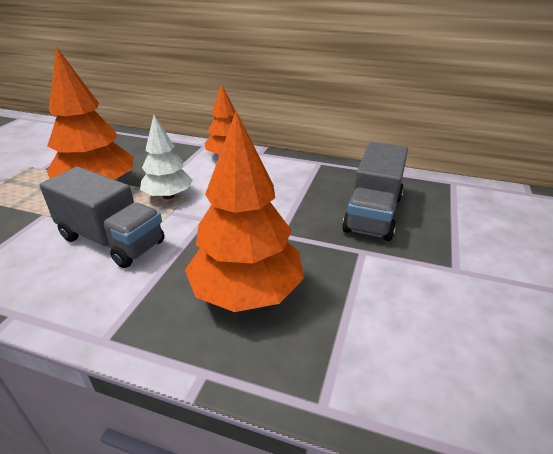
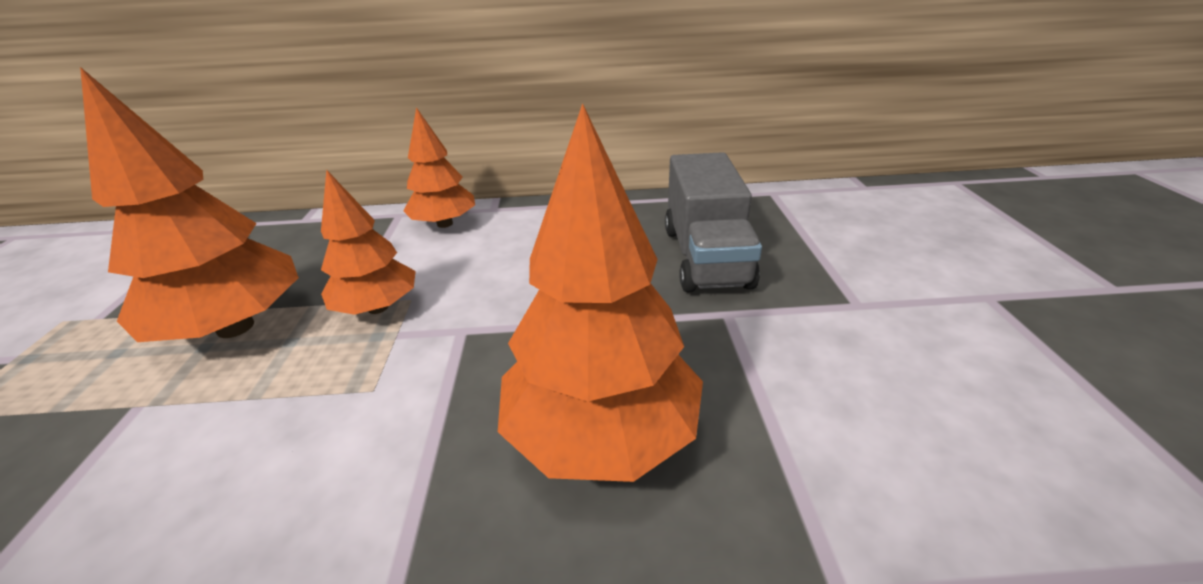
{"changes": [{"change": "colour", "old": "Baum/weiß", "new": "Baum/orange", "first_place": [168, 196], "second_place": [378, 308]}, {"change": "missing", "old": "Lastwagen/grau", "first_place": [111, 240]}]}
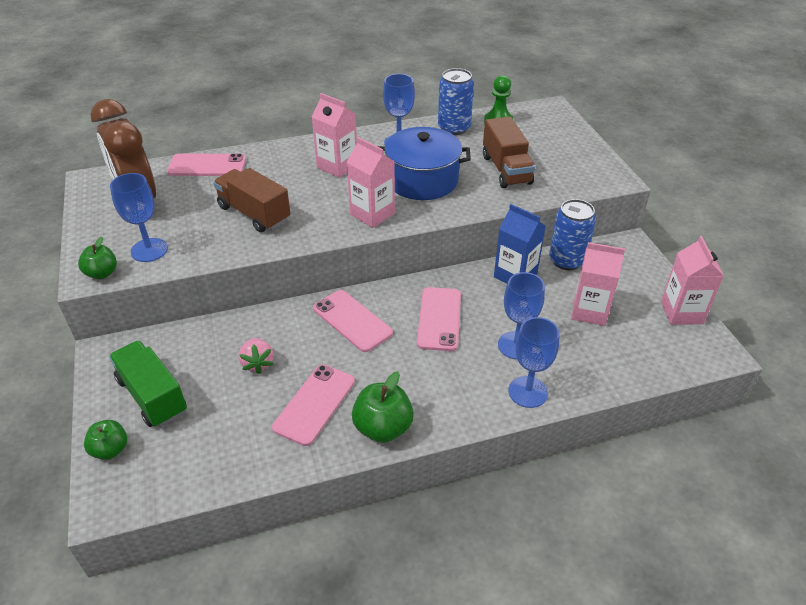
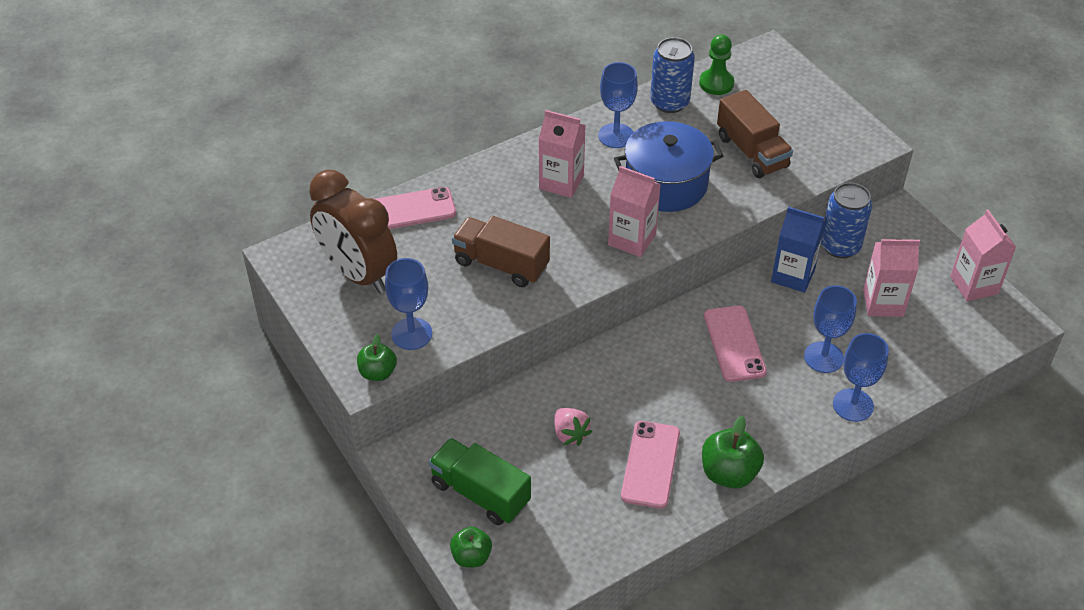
{"changes": [{"change": "missing", "old": "Handy/rosa", "first_place": [352, 321]}]}
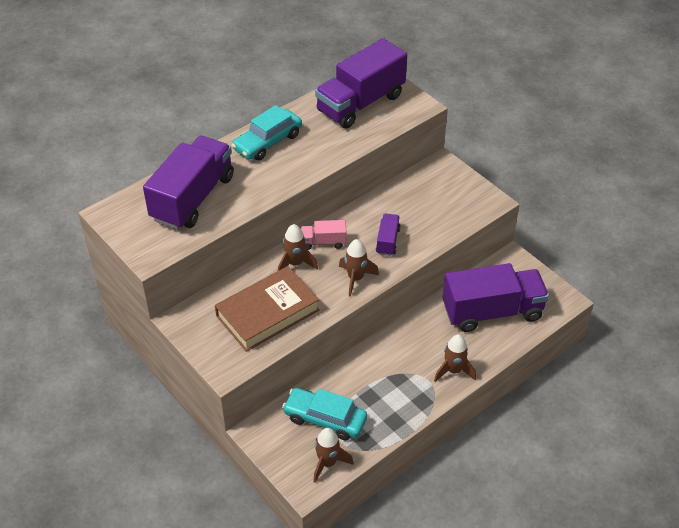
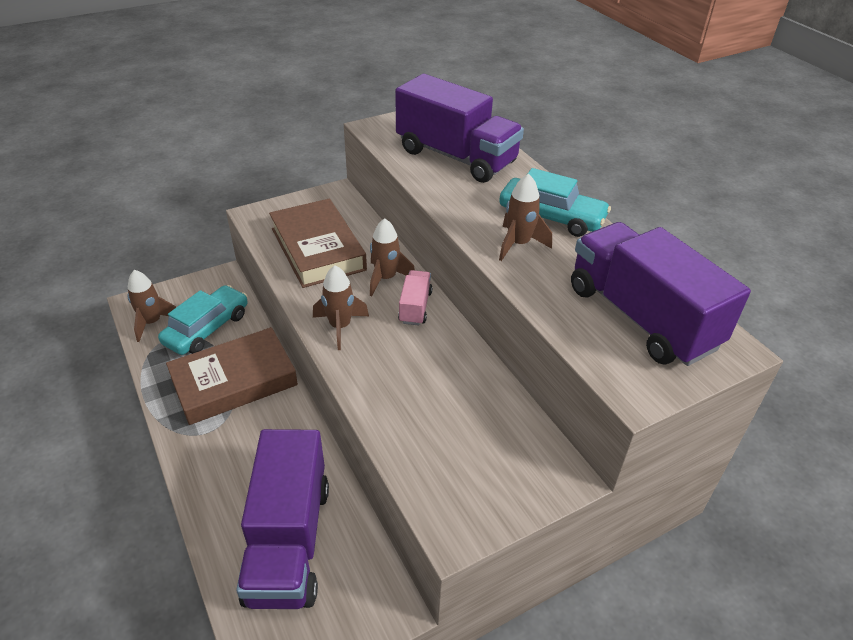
{"changes": [{"change": "appeared", "new": "Buch/braun", "second_place": [234, 381]}, {"change": "spun", "old": "Auto/türkis", "first_place": [267, 142], "second_place": [551, 217], "degrees": 150}, {"change": "relocated", "old": "Rakete/braun", "first_place": [453, 370], "second_place": [518, 244]}, {"change": "missing", "old": "Lastwagen/lila", "first_place": [387, 241]}]}
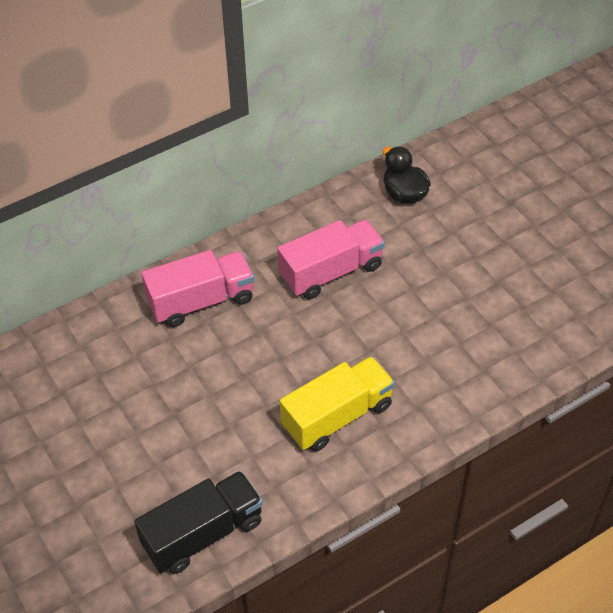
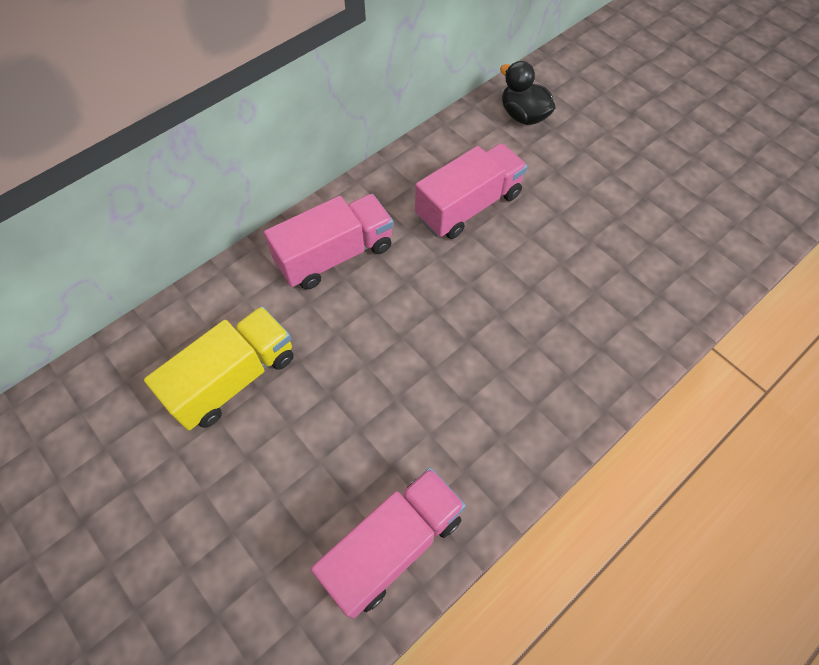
{"changes": [{"change": "relocated", "old": "Lastwagen/gelb", "first_place": [337, 416], "second_place": [234, 379]}, {"change": "colour", "old": "Lastwagen/schwarz", "new": "Lastwagen/rosa", "first_place": [203, 533], "second_place": [393, 546]}]}
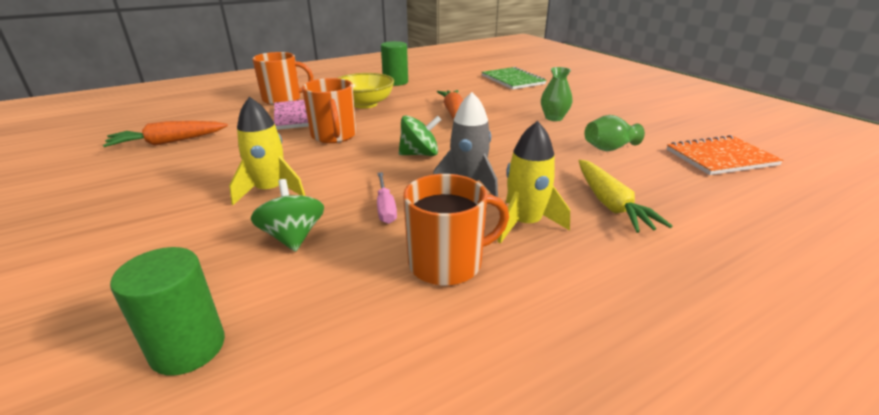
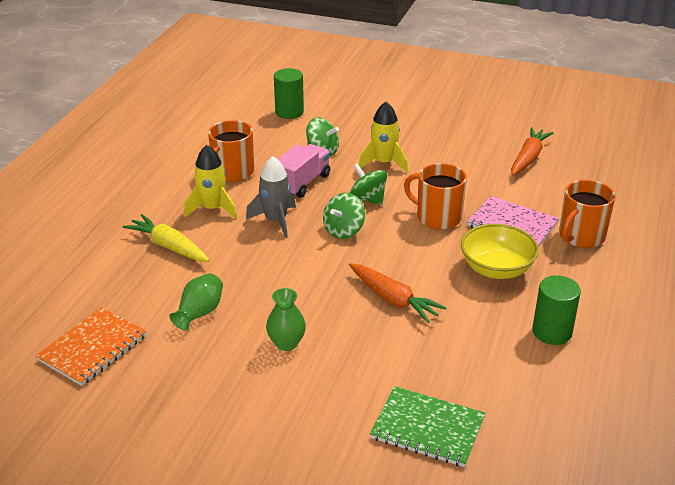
{"changes": [{"change": "exchanged", "old": "Schraubenzieher/rosa", "new": "Lastwagen/rosa", "first_place": [385, 208], "second_place": [302, 183]}, {"change": "appeared", "new": "Kreisel/grün", "second_place": [368, 199]}]}
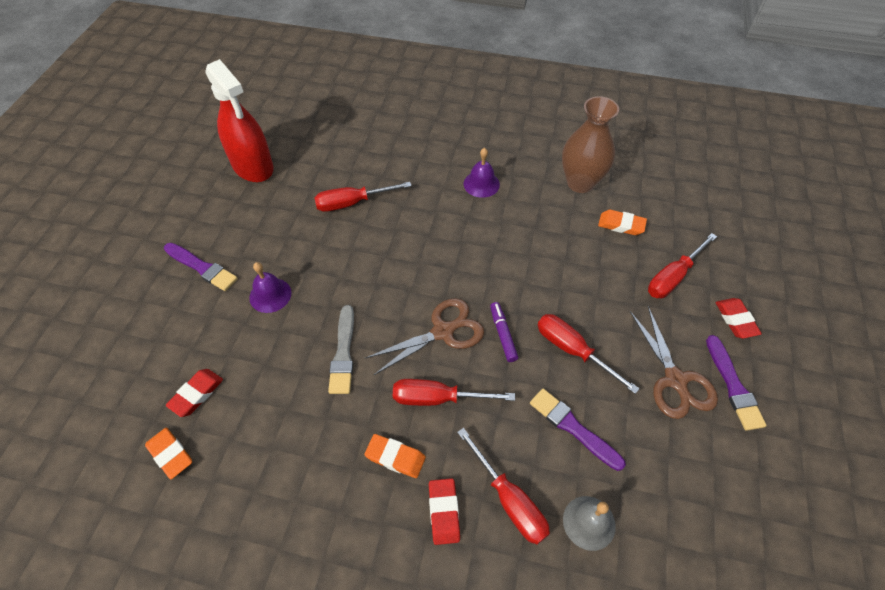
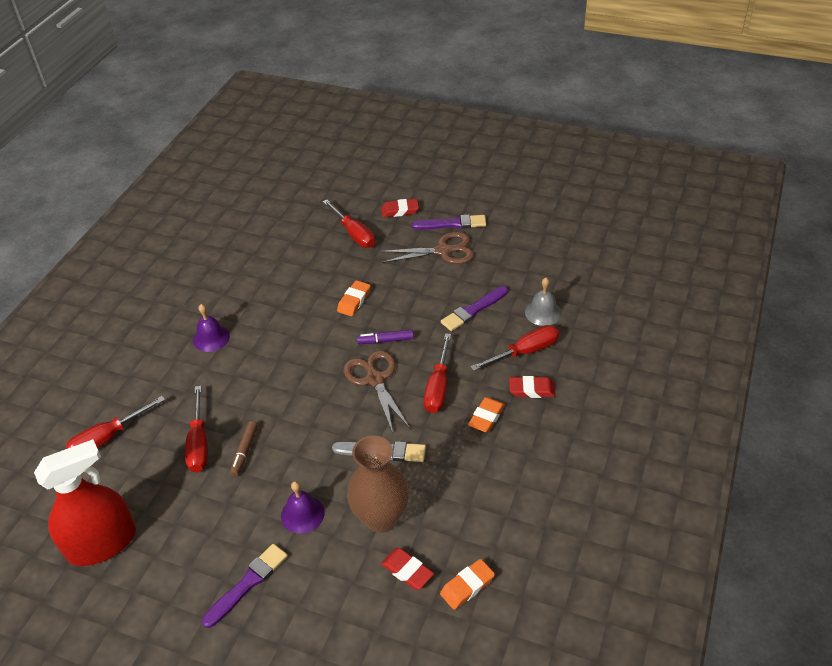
{"changes": [{"change": "relocated", "old": "Schraubenzieher/rot", "first_place": [572, 350], "second_place": [107, 438]}, {"change": "appeared", "new": "Filzstift/braun", "second_place": [244, 451]}, {"change": "relocated", "old": "Radiergummi/orange", "first_place": [621, 225], "second_place": [354, 301]}, {"change": "relocated", "old": "Vase/braun", "first_place": [580, 183], "second_place": [381, 518]}]}
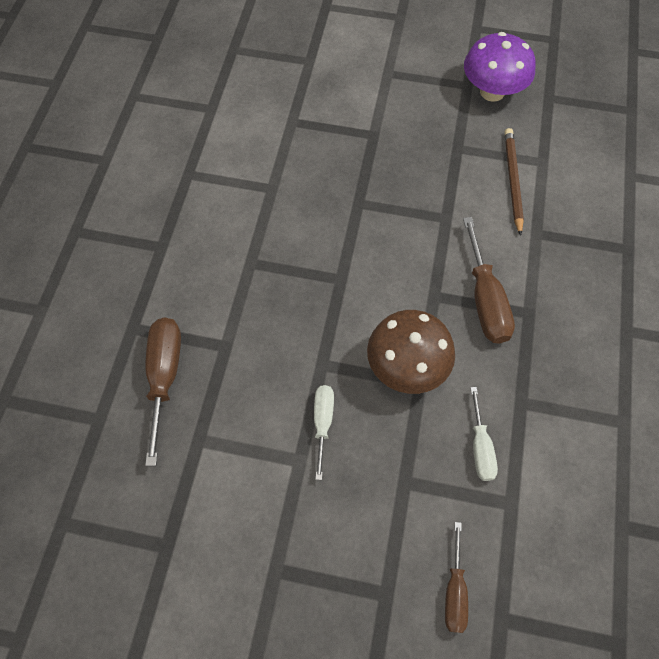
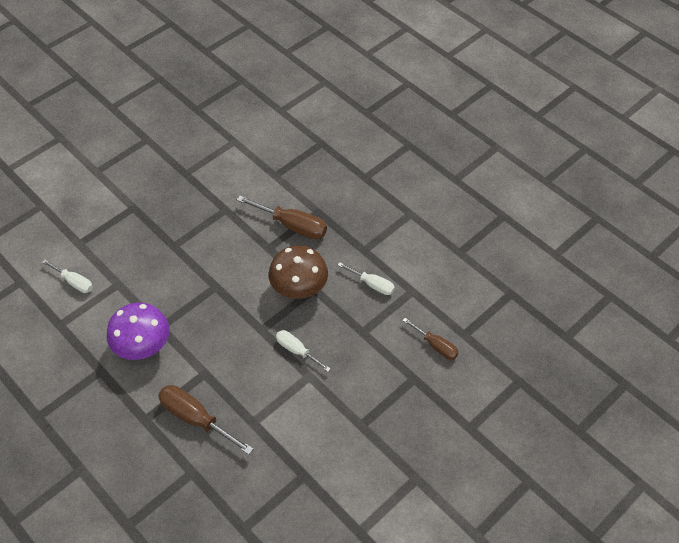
{"changes": [{"change": "appeared", "new": "Schraubenzieher/weiß", "second_place": [74, 282]}, {"change": "relocated", "old": "Pilz/lila", "first_place": [492, 92], "second_place": [143, 346]}, {"change": "missing", "old": "Bleistift/braun", "first_place": [512, 181]}]}
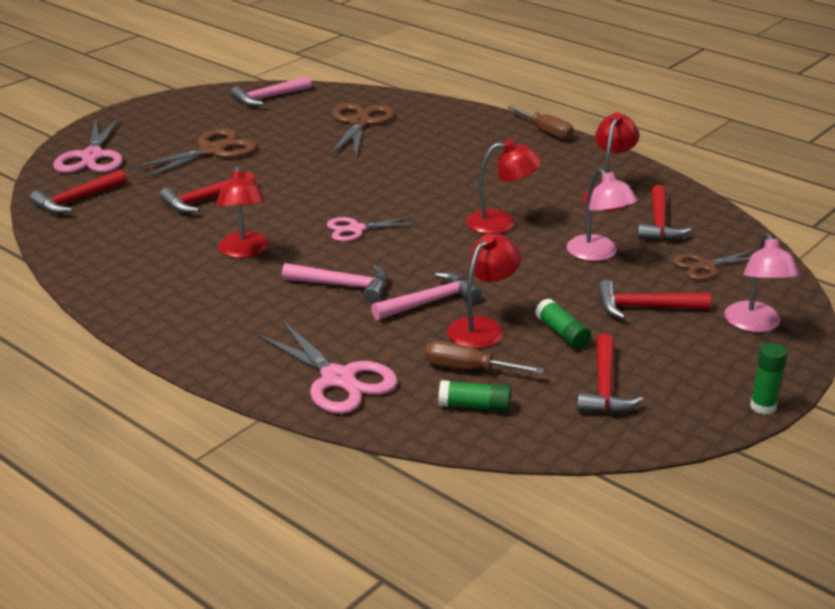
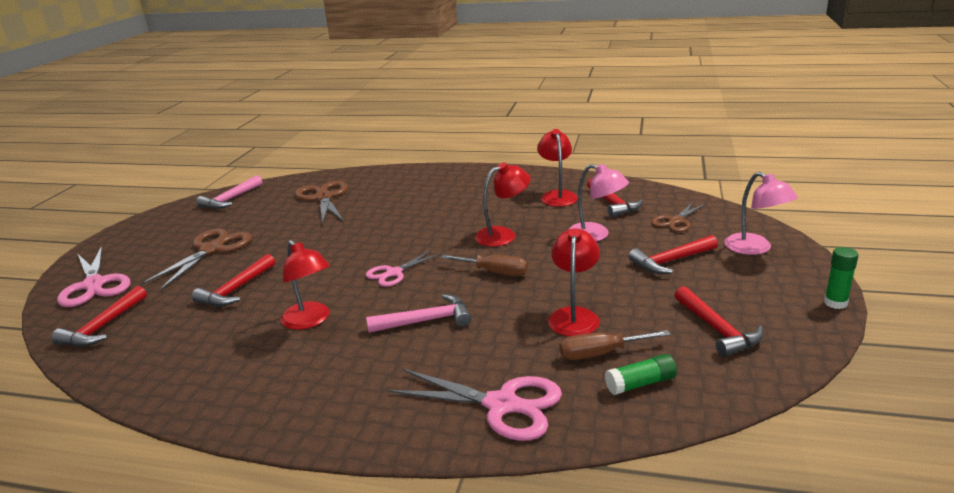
{"changes": [{"change": "relocated", "old": "Schraubenzieher/braun", "first_place": [546, 132], "second_place": [494, 272]}, {"change": "missing", "old": "Hammer/rosa", "first_place": [430, 302]}, {"change": "missing", "old": "Klebestift/grün", "first_place": [562, 333]}]}
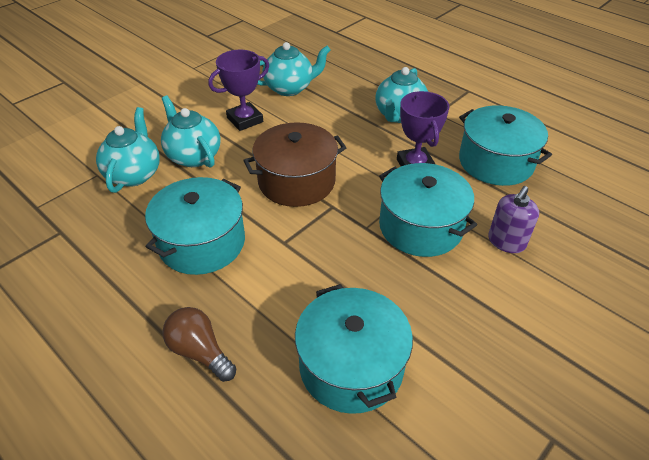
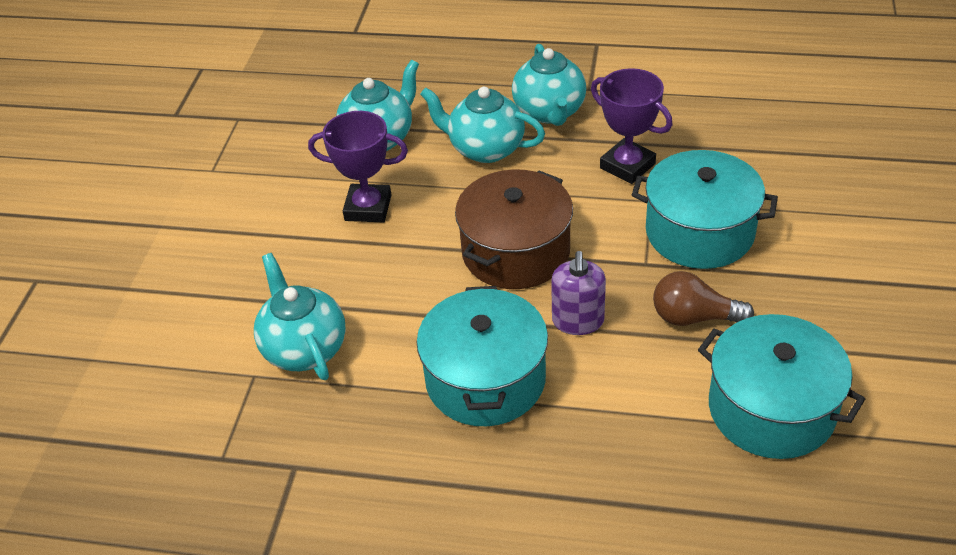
{"changes": [{"change": "spun", "old": "Pokal/lila", "first_place": [245, 120], "second_place": [368, 208], "degrees": 75}, {"change": "relocated", "old": "Teekanne/türkis", "first_place": [193, 156], "second_place": [485, 149]}, {"change": "relocated", "old": "Seifenspender/lila", "first_place": [506, 242], "second_place": [578, 321]}, {"change": "relocated", "old": "Glühbirne/braun", "first_place": [200, 351], "second_place": [694, 317]}, {"change": "missing", "old": "Kochtopf/türkis", "first_place": [495, 162]}]}
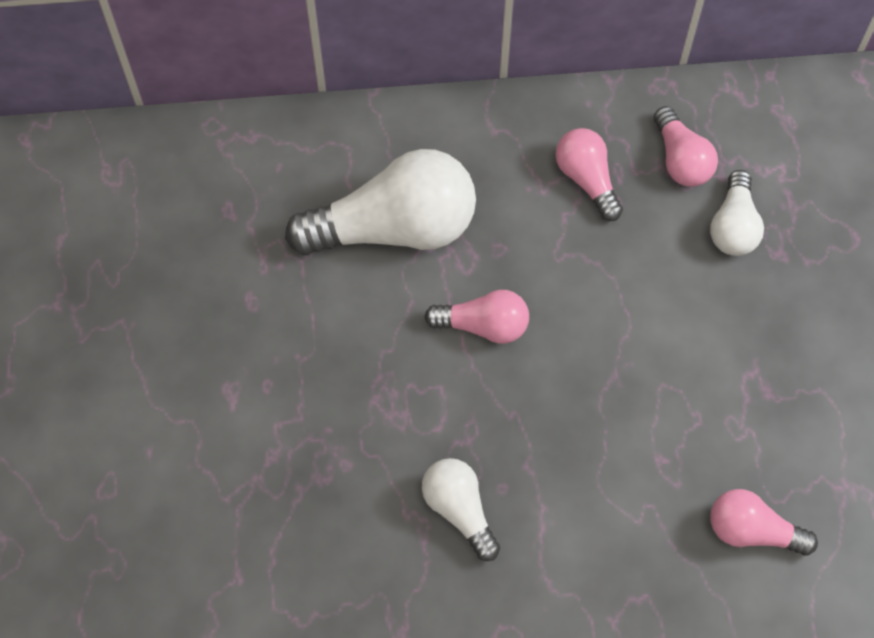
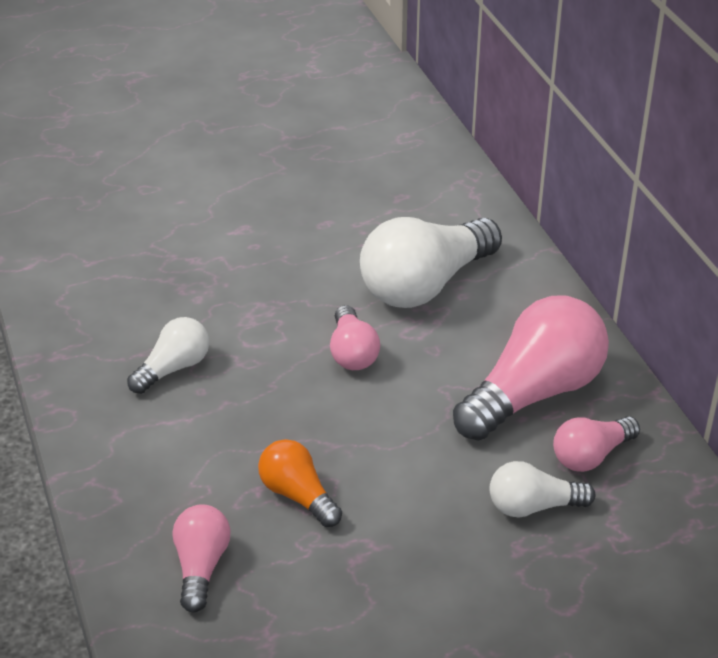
{"changes": [{"change": "appeared", "new": "Glühbirne/orange", "second_place": [298, 495]}, {"change": "spun", "old": "Glühbirne/weiß", "first_place": [394, 228], "second_place": [425, 285], "degrees": 75}, {"change": "size", "old": "Glühbirne/rosa", "first_place": [587, 179], "second_place": [533, 393], "factor": 1.89}]}
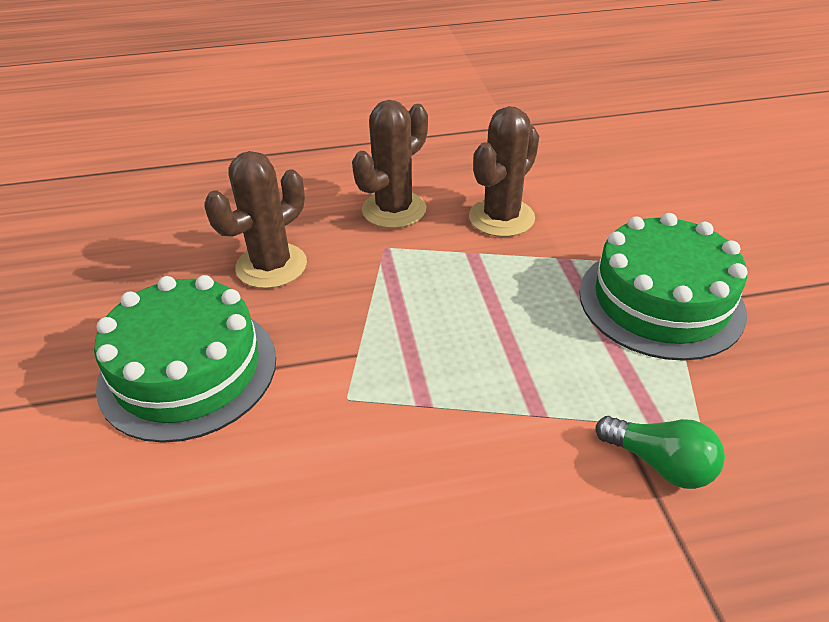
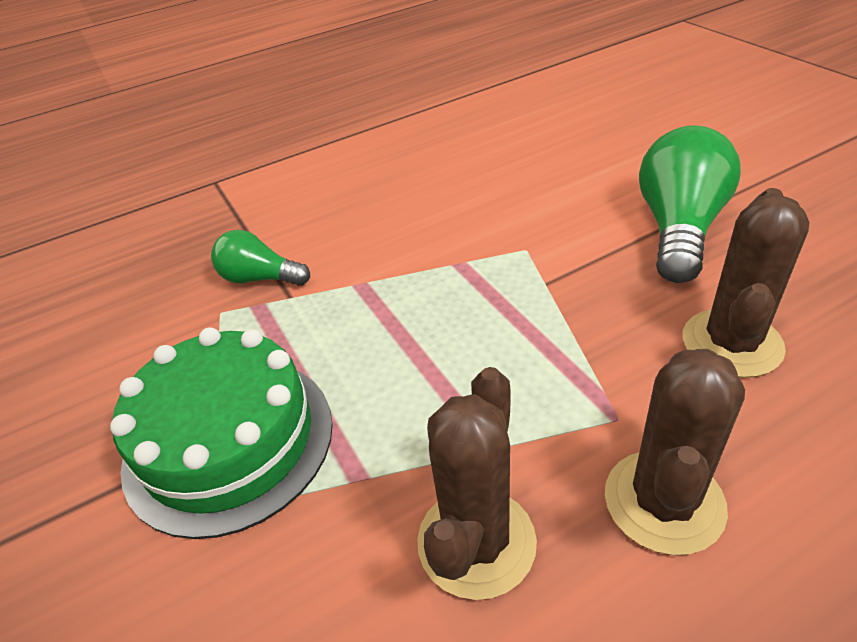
{"changes": [{"change": "exchanged", "old": "Kuchen/grün", "new": "Glühbirne/grün", "first_place": [188, 370], "second_place": [679, 228]}]}
